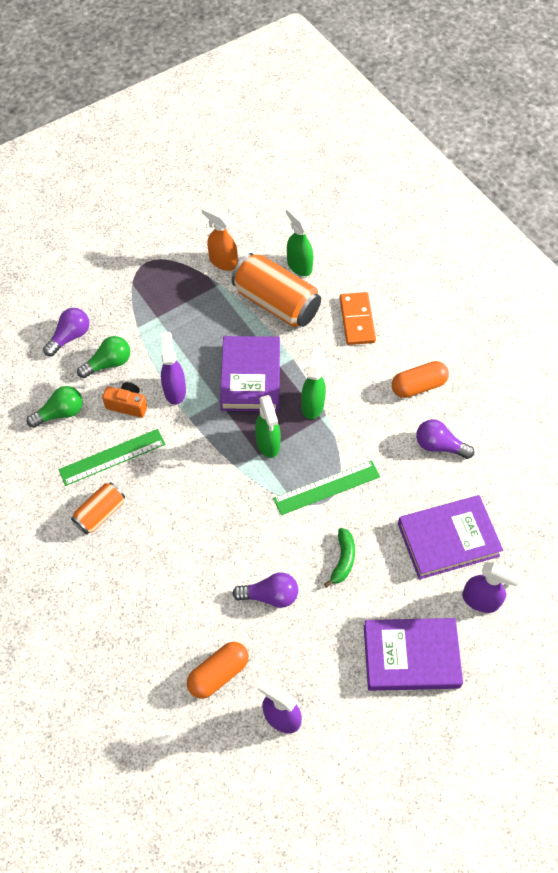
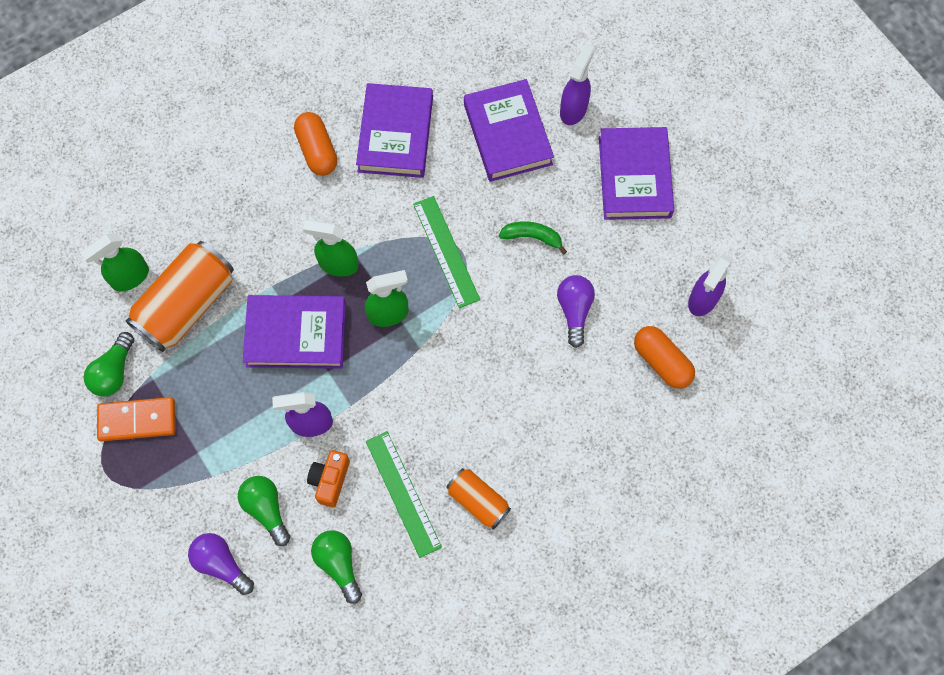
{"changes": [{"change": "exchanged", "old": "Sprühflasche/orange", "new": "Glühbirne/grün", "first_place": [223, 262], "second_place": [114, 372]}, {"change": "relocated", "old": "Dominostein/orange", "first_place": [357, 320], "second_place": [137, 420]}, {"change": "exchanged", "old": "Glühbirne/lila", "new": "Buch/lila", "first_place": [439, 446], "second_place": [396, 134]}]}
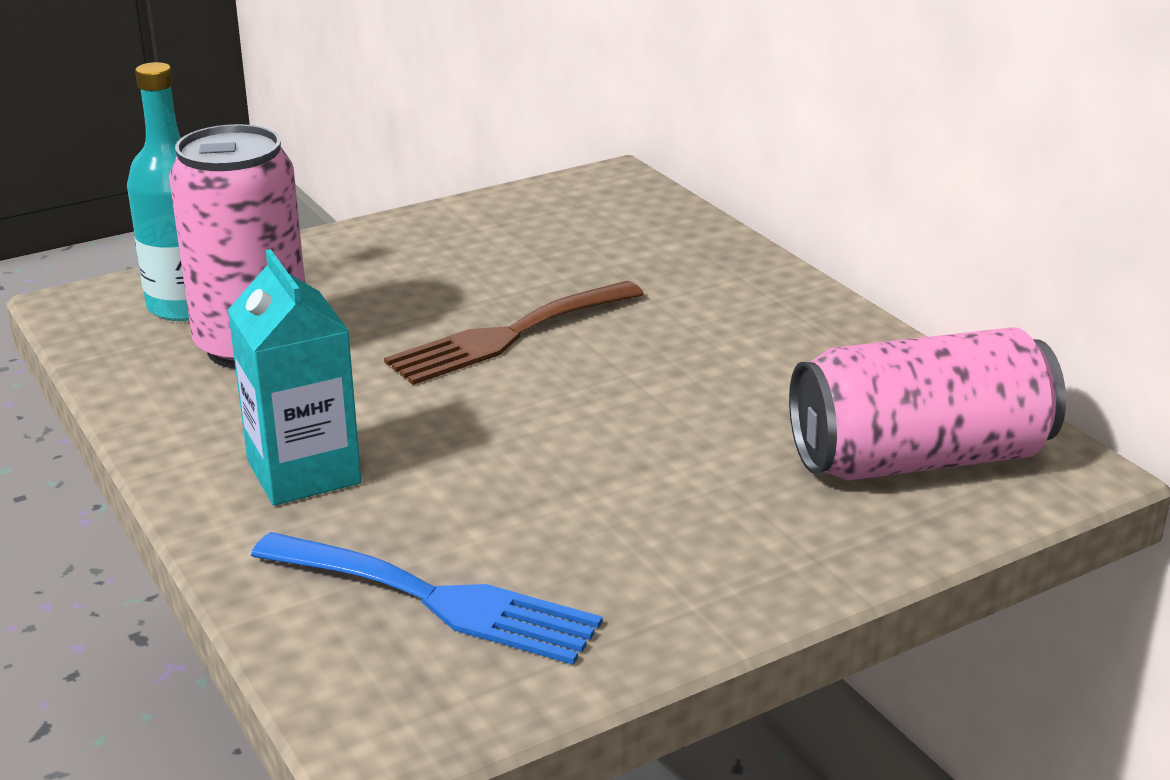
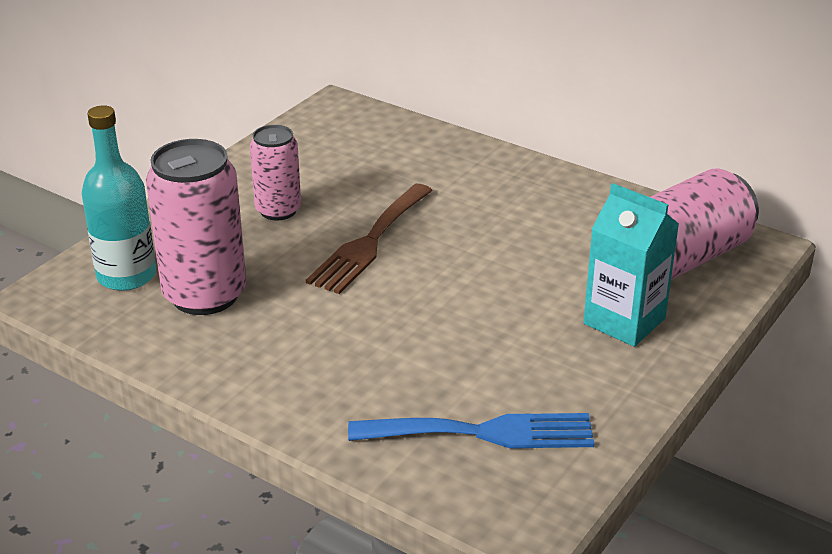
{"changes": [{"change": "appeared", "new": "Dose/rosa", "second_place": [278, 210]}, {"change": "relocated", "old": "Getränkekarton/türkis", "first_place": [303, 472], "second_place": [624, 321]}]}
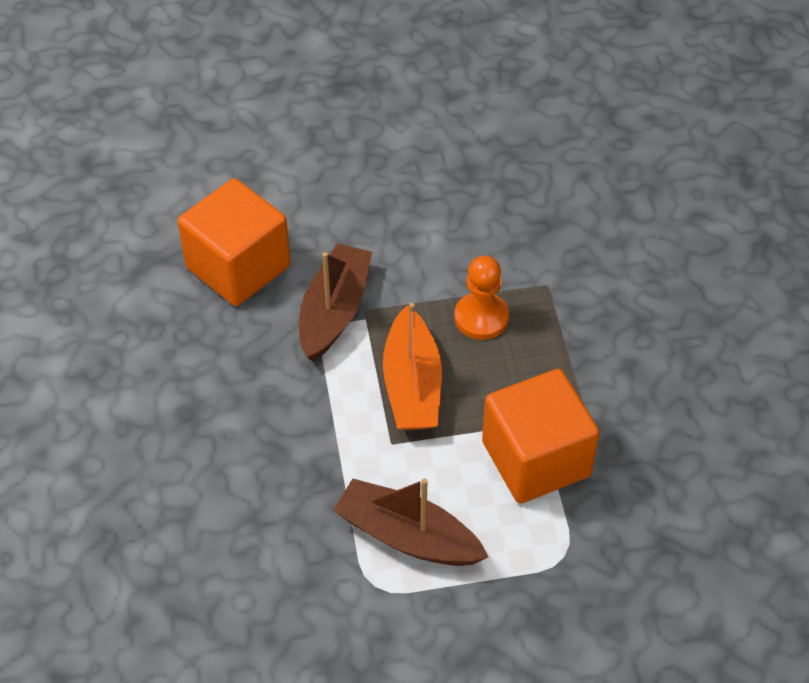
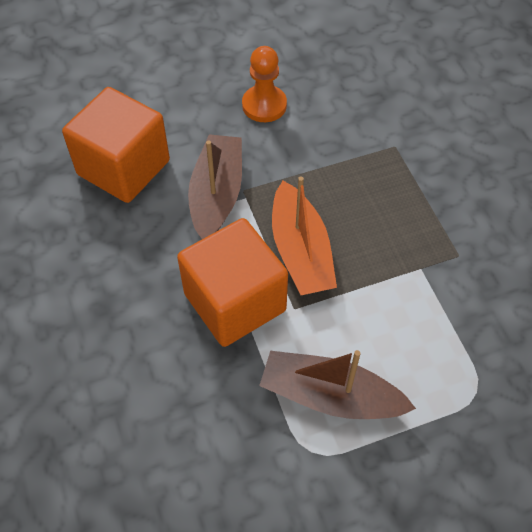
{"changes": [{"change": "relocated", "old": "Kubus/orange", "first_place": [536, 459], "second_place": [235, 302]}, {"change": "relocated", "old": "Bauer/orange", "first_place": [481, 318], "second_place": [264, 105]}]}
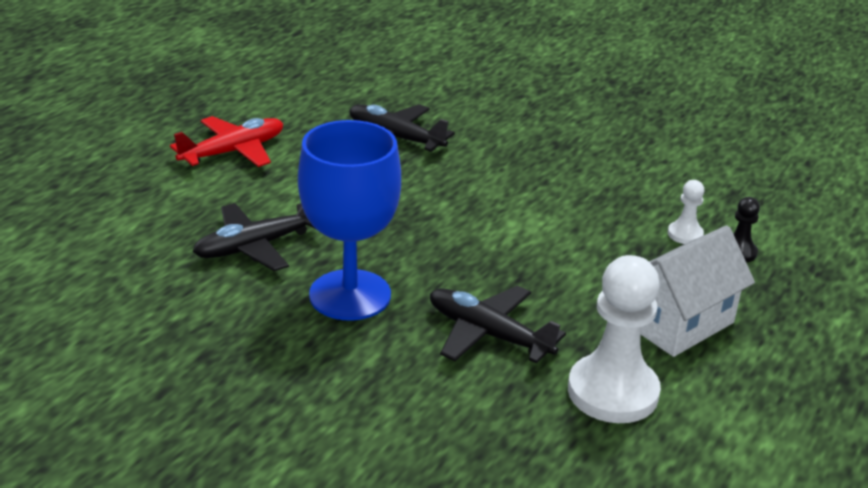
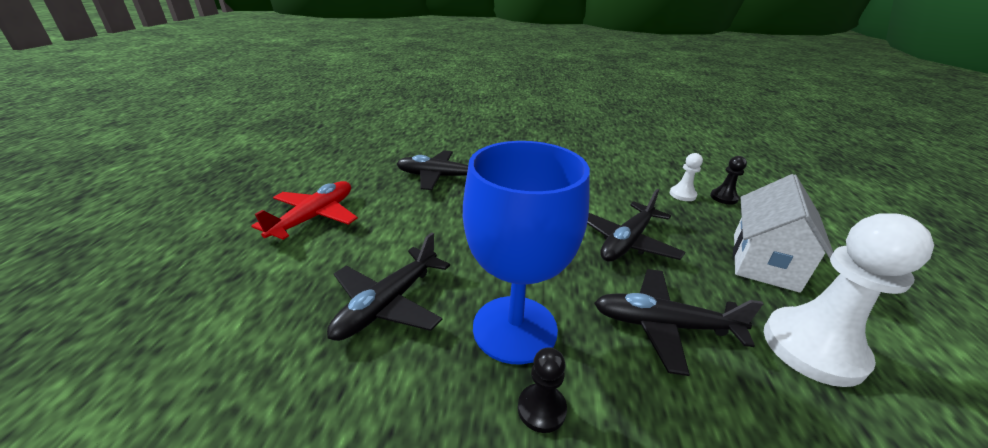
{"changes": [{"change": "appeared", "new": "Bauer/schwarz", "second_place": [541, 409]}, {"change": "appeared", "new": "Flugzeug/schwarz", "second_place": [627, 242]}]}
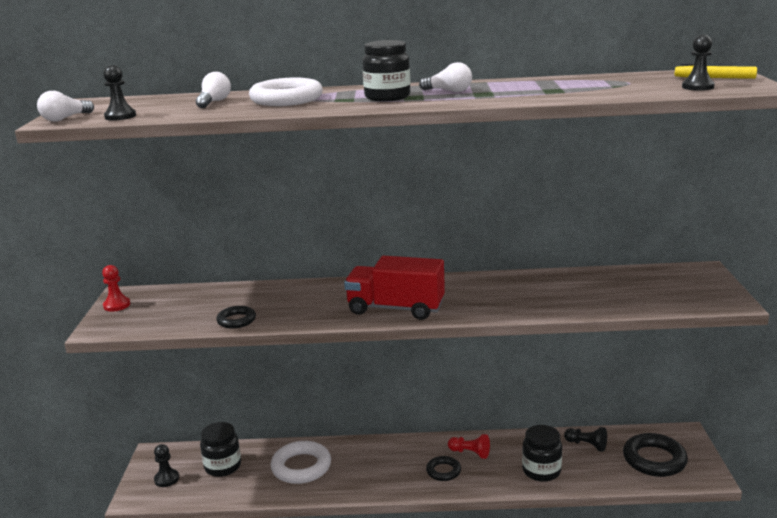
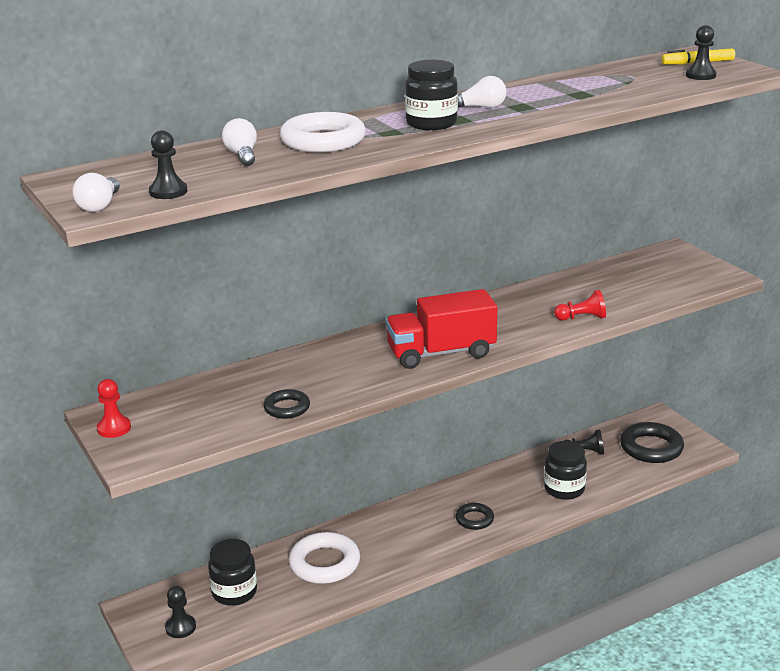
{"changes": [{"change": "relocated", "old": "Bauer/rot", "first_place": [470, 453], "second_place": [582, 318]}]}
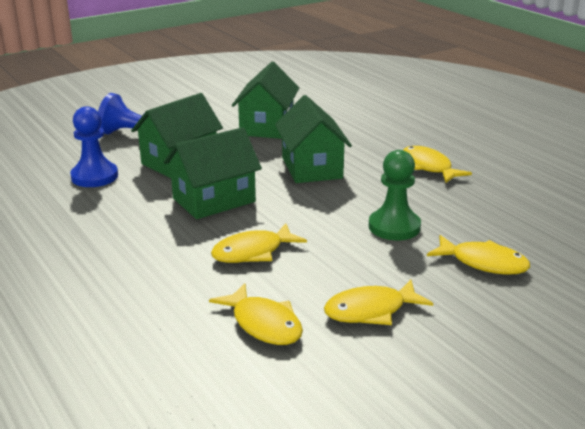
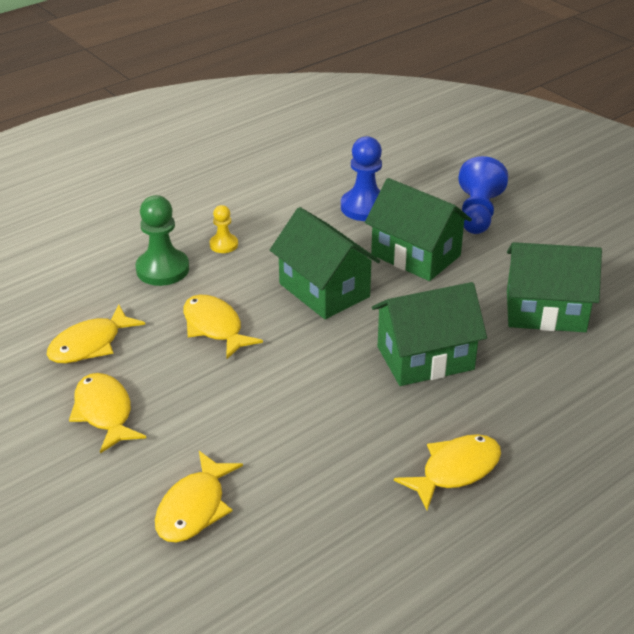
{"changes": [{"change": "relocated", "old": "Bauer/grün", "first_place": [394, 227], "second_place": [162, 269]}, {"change": "appeared", "new": "Bauer/gelb", "second_place": [224, 244]}]}
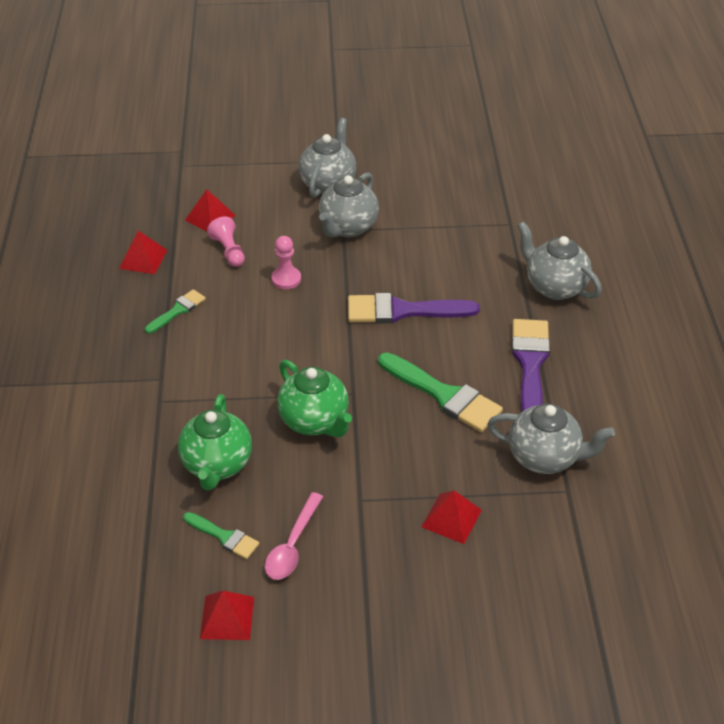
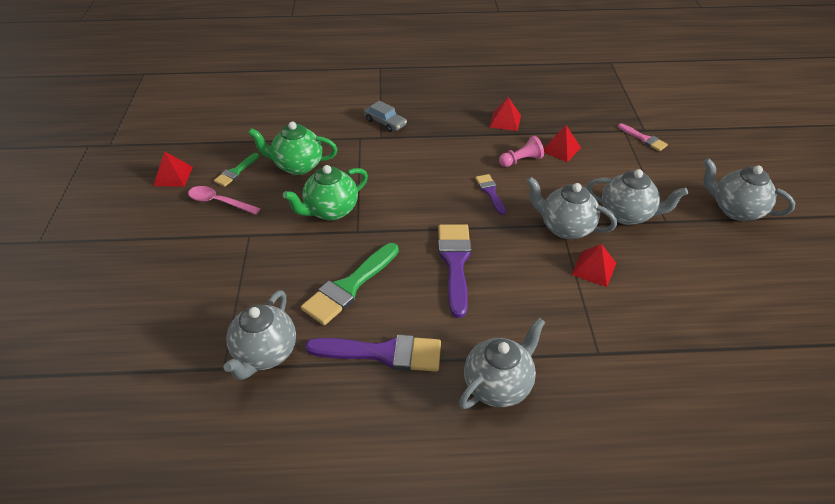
{"changes": [{"change": "appeared", "new": "Auto/grau", "second_place": [385, 122]}, {"change": "exchanged", "old": "Bauer/rosa", "new": "Pinsel/lila", "first_place": [286, 279], "second_place": [490, 192]}, {"change": "relocated", "old": "Pyramide/rot", "first_place": [451, 518], "second_place": [593, 268]}, {"change": "appeared", "new": "Pinsel/rosa", "second_place": [644, 139]}, {"change": "appeared", "new": "Teekanne/grau", "second_place": [736, 210]}, {"change": "missing", "old": "Pinsel/grün", "first_place": [178, 310]}]}
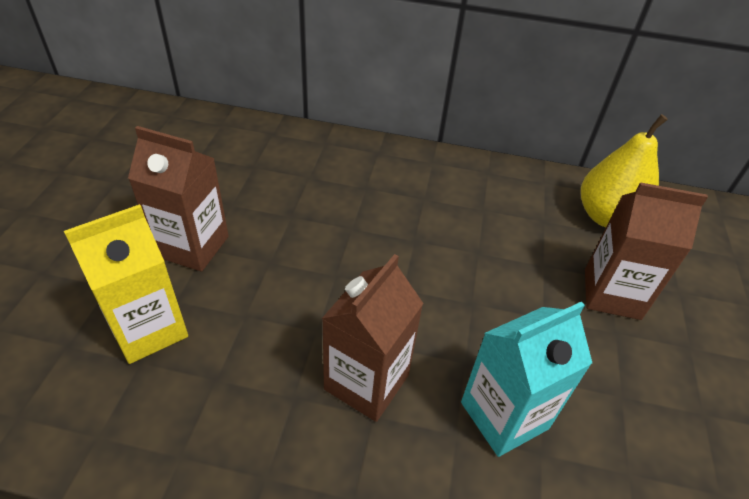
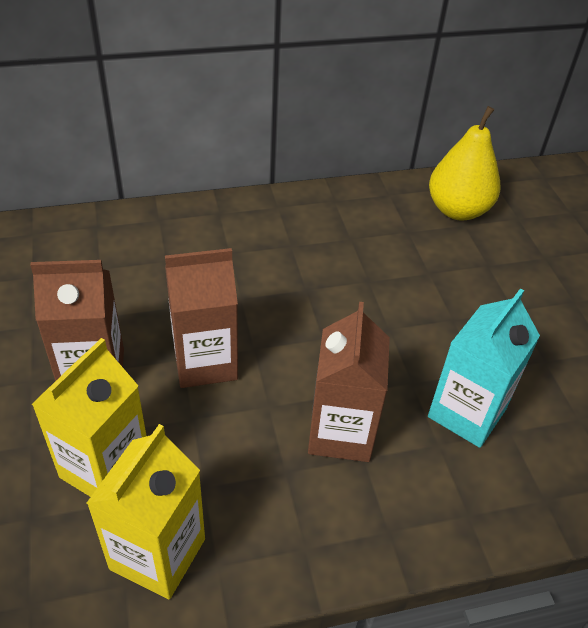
{"changes": [{"change": "appeared", "new": "Getränkekarton/gelb", "second_place": [157, 554]}, {"change": "relocated", "old": "Getränkekarton/braun", "first_place": [612, 294], "second_place": [205, 362]}]}
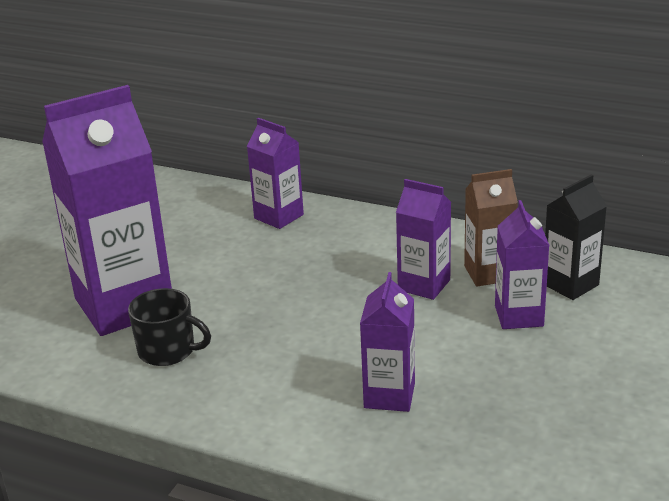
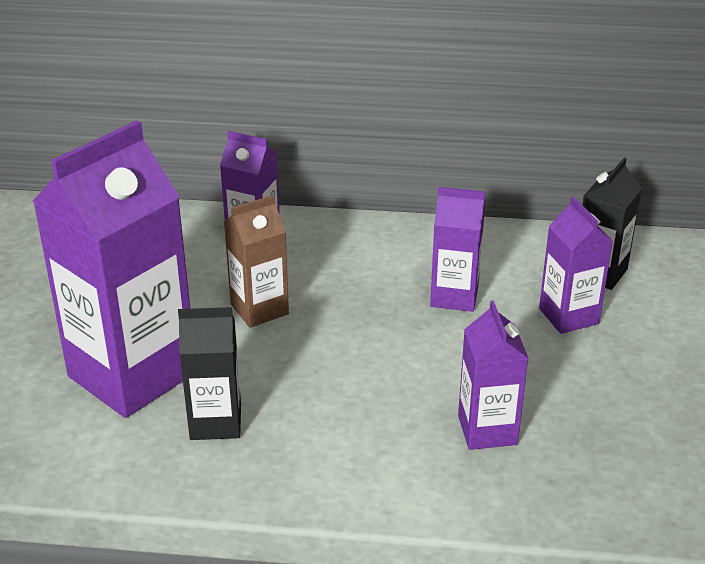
{"changes": [{"change": "exchanged", "old": "Tasse/schwarz", "new": "Getränkekarton/schwarz", "first_place": [168, 351], "second_place": [215, 422]}, {"change": "relocated", "old": "Getränkekarton/braun", "first_place": [488, 273], "second_place": [259, 309]}]}
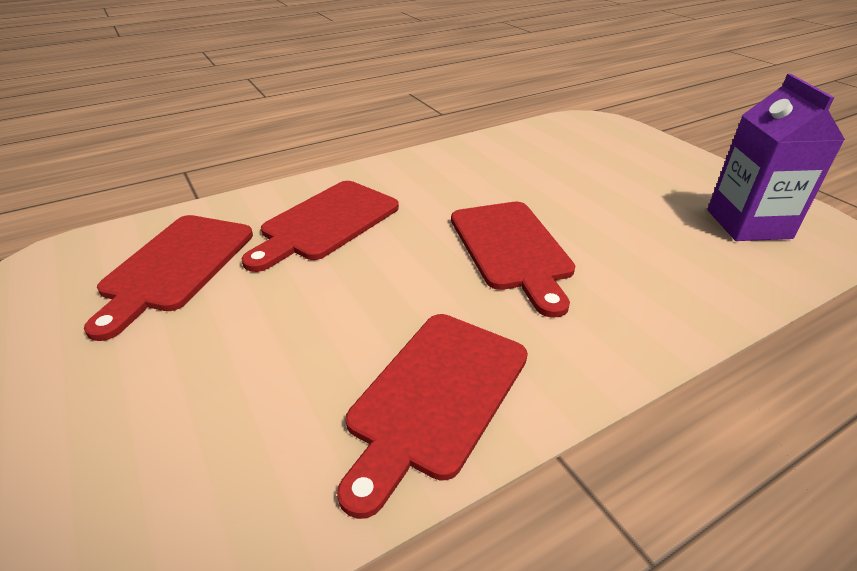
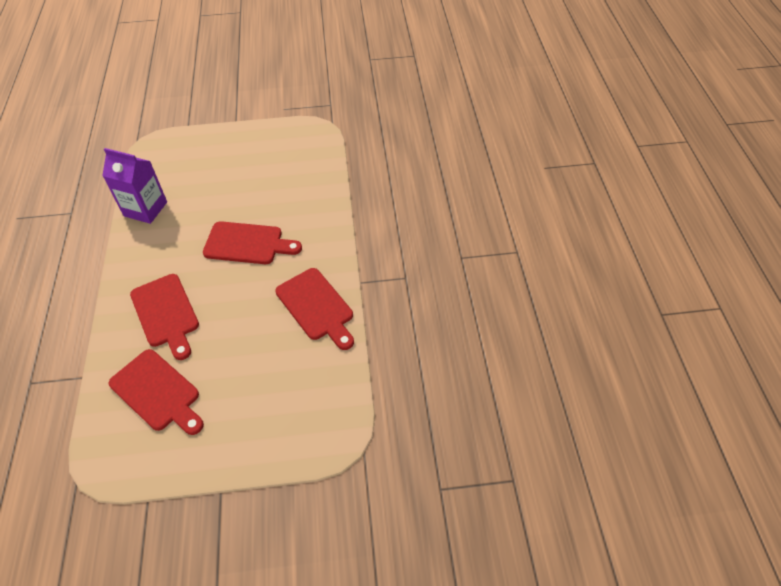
{"changes": [{"change": "relocated", "old": "Getränkekarton/lila", "first_place": [748, 224], "second_place": [145, 209]}]}
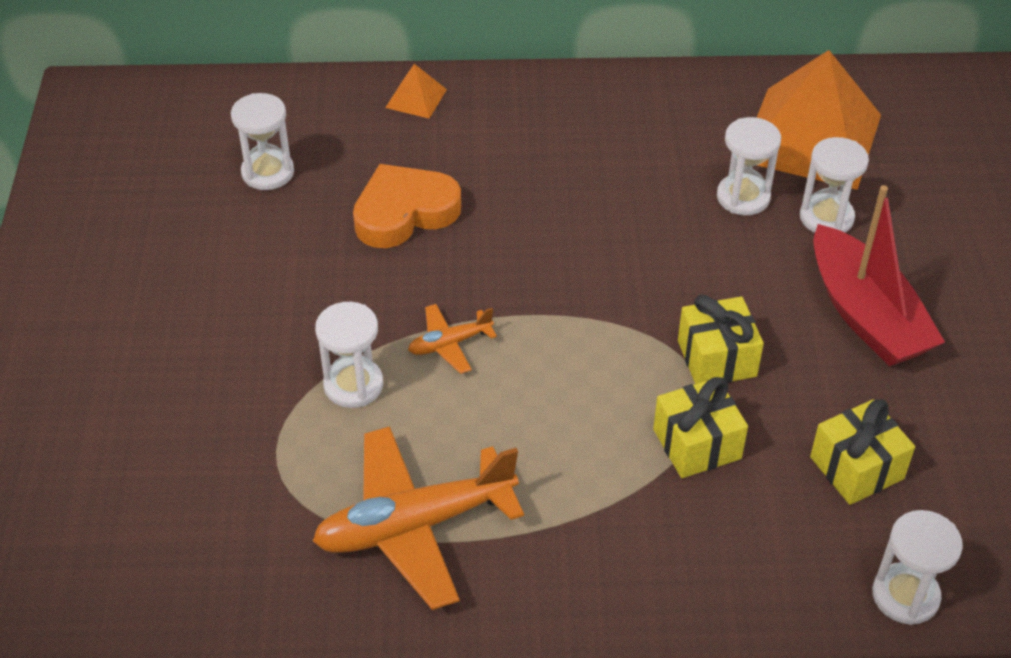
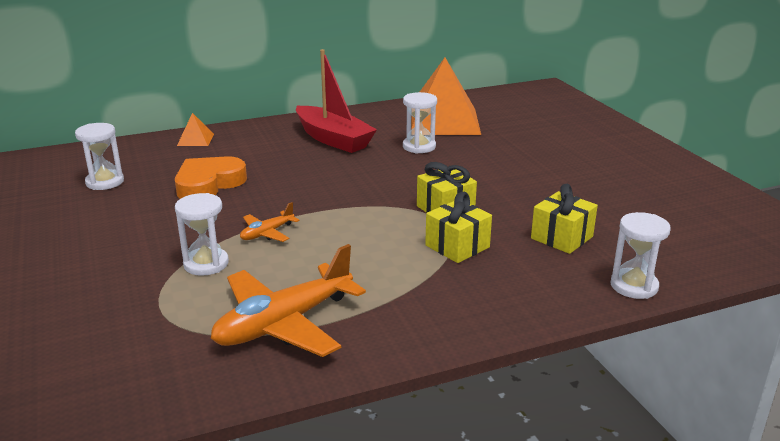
{"changes": [{"change": "relocated", "old": "Boot/rot", "first_place": [866, 315], "second_place": [333, 139]}, {"change": "missing", "old": "Sanduhr/weiß", "first_place": [826, 218]}]}
